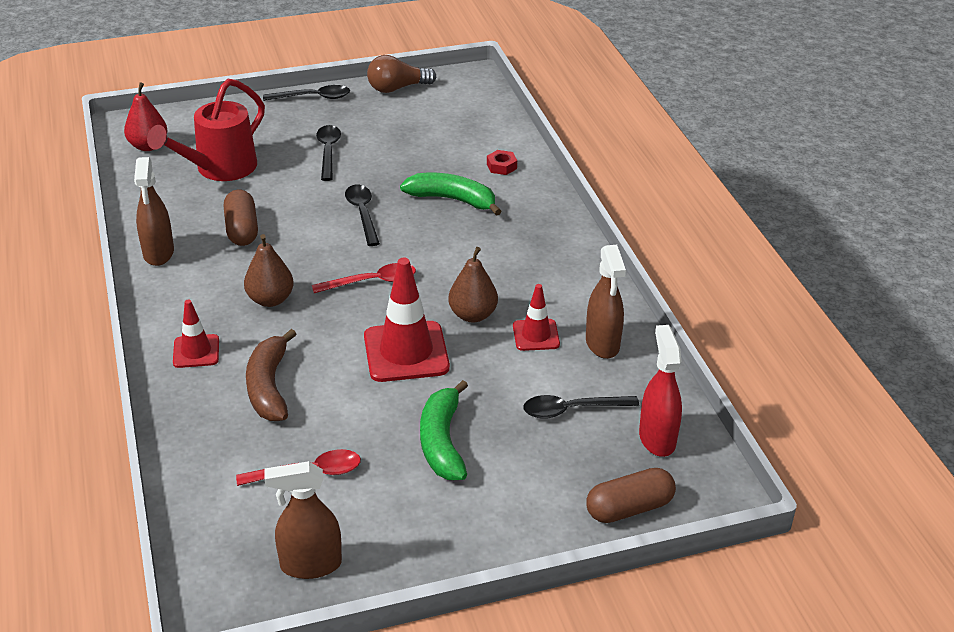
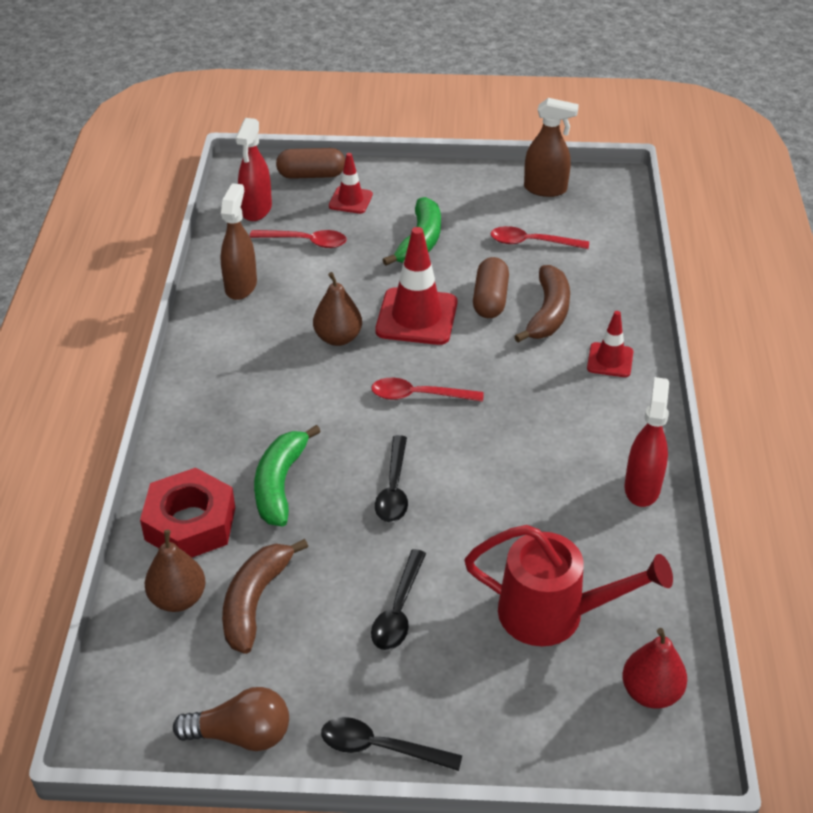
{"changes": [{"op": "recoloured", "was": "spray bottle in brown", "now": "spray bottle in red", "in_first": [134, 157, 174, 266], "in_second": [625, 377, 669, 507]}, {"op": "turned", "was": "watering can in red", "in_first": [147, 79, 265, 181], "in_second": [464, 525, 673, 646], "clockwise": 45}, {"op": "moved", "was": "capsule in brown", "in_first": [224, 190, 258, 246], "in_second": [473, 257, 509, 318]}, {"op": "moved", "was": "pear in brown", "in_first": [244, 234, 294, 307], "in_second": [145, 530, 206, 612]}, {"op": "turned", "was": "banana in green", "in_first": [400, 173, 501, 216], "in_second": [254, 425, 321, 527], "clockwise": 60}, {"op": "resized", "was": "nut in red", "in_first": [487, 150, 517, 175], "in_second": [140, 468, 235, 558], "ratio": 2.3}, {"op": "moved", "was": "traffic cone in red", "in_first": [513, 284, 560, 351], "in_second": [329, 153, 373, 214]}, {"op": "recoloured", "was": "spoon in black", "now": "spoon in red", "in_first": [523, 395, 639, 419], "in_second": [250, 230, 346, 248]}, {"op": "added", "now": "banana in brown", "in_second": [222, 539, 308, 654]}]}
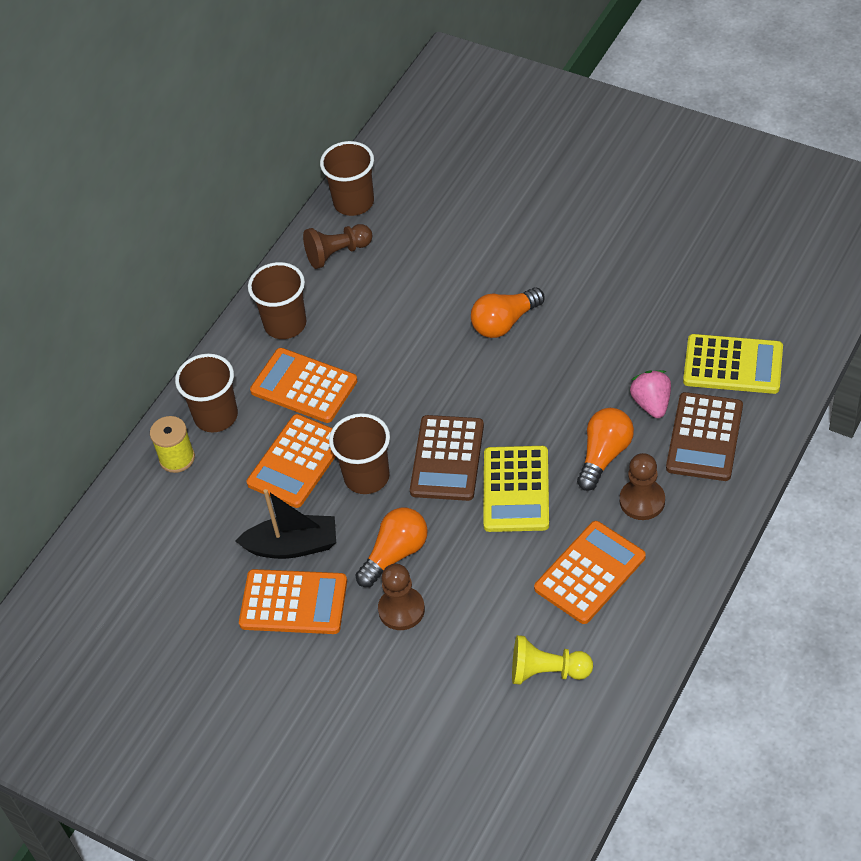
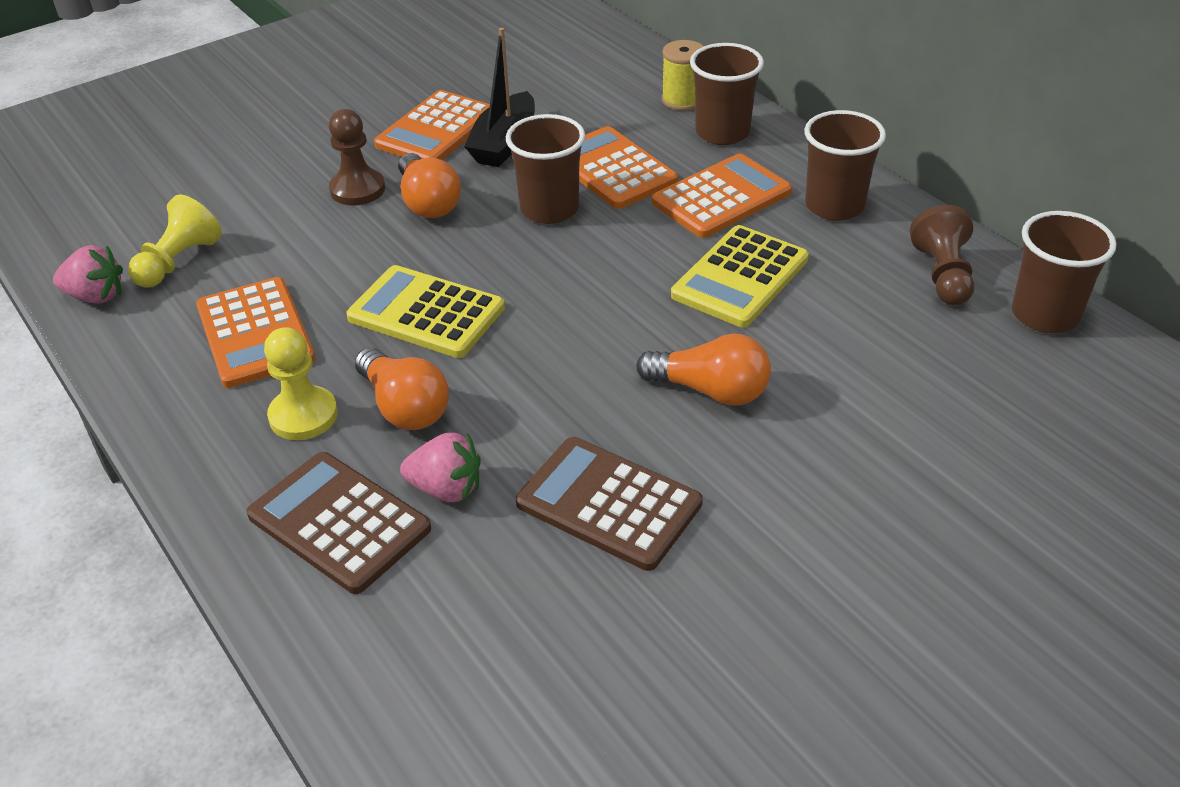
{"changes": [{"op": "moved", "was": "calculator in brown", "in_first": [410, 415, 484, 501], "in_second": [516, 437, 703, 571]}, {"op": "turned", "was": "light bulb in orange", "in_first": [471, 288, 544, 338], "in_second": [636, 334, 771, 406], "clockwise": 120}, {"op": "recoloured", "was": "pawn in brown", "now": "pawn in yellow", "in_first": [620, 453, 665, 520], "in_second": [264, 327, 338, 440]}, {"op": "moved", "was": "calculator in yellow", "in_first": [683, 334, 783, 394], "in_second": [671, 225, 809, 327]}, {"op": "added", "now": "strawberry in pink", "in_second": [53, 245, 123, 304]}]}
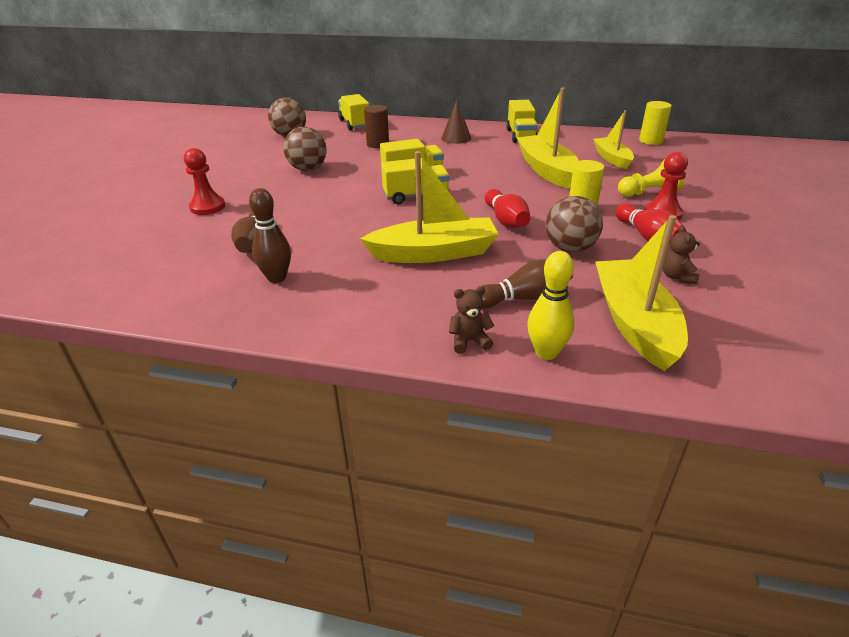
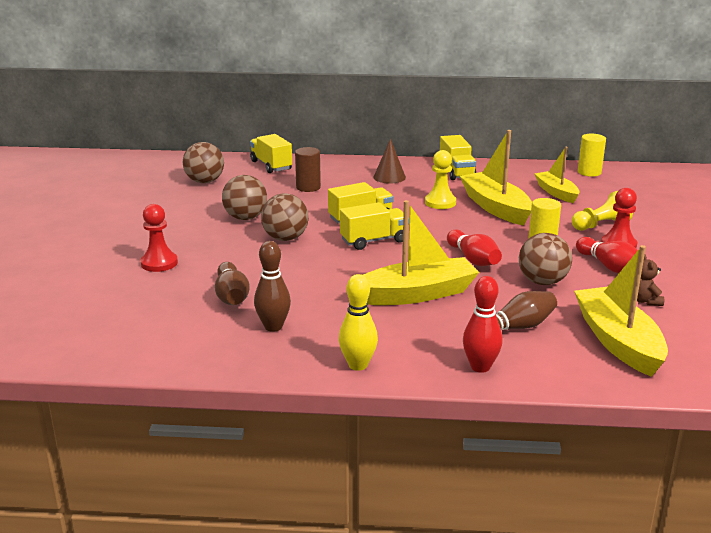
{"changes": [{"op": "replaced", "was": "teddy bear in brown", "now": "bowling pin in red", "in_first": [449, 286, 494, 354], "in_second": [463, 276, 503, 373]}, {"op": "moved", "was": "bowling pin in yellow", "in_first": [527, 251, 574, 360], "in_second": [339, 274, 378, 371]}, {"op": "added", "now": "ball in brown", "in_second": [261, 193, 309, 241]}, {"op": "added", "now": "pawn in yellow", "in_second": [425, 150, 456, 209]}]}
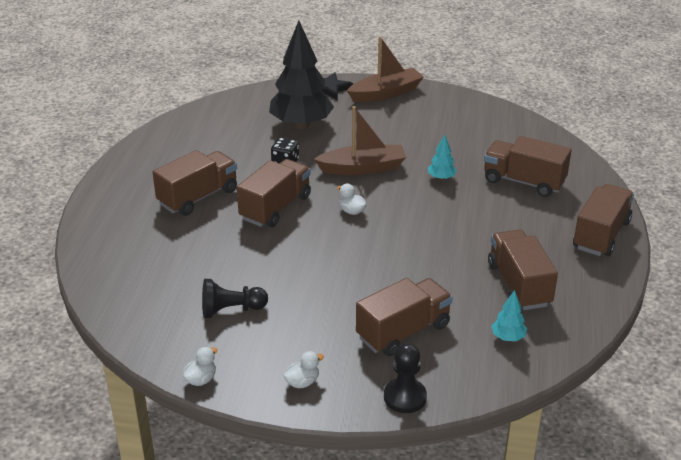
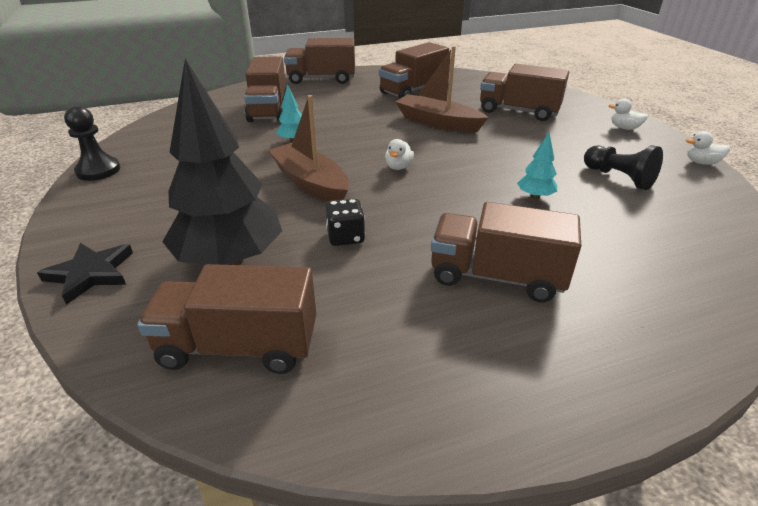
{"changes": [{"op": "moved", "was": "truck in brown", "in_first": [237, 159, 311, 227], "in_second": [137, 264, 316, 374]}, {"op": "moved", "was": "boat in brown", "in_first": [347, 36, 424, 102], "in_second": [395, 46, 489, 132]}, {"op": "moved", "was": "pawn in black", "in_first": [384, 343, 427, 413], "in_second": [64, 106, 120, 181]}, {"op": "moved", "was": "tree in turquoise", "in_first": [491, 290, 527, 341], "in_second": [517, 133, 557, 199]}]}
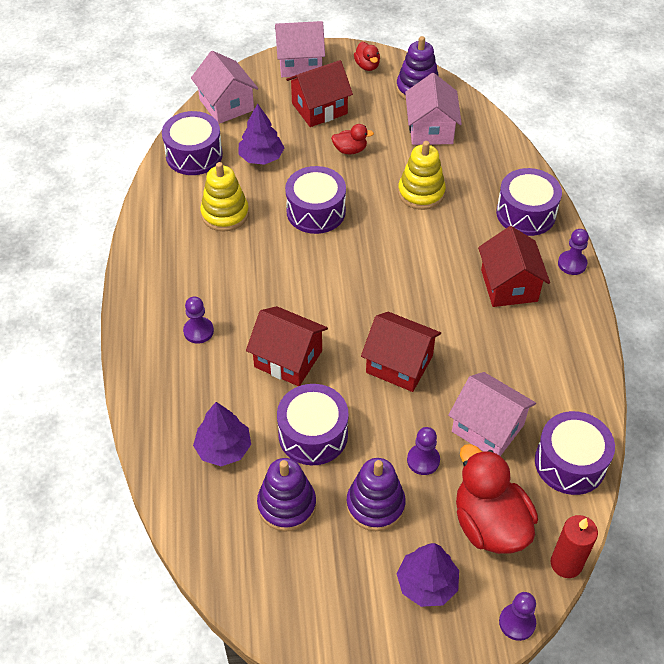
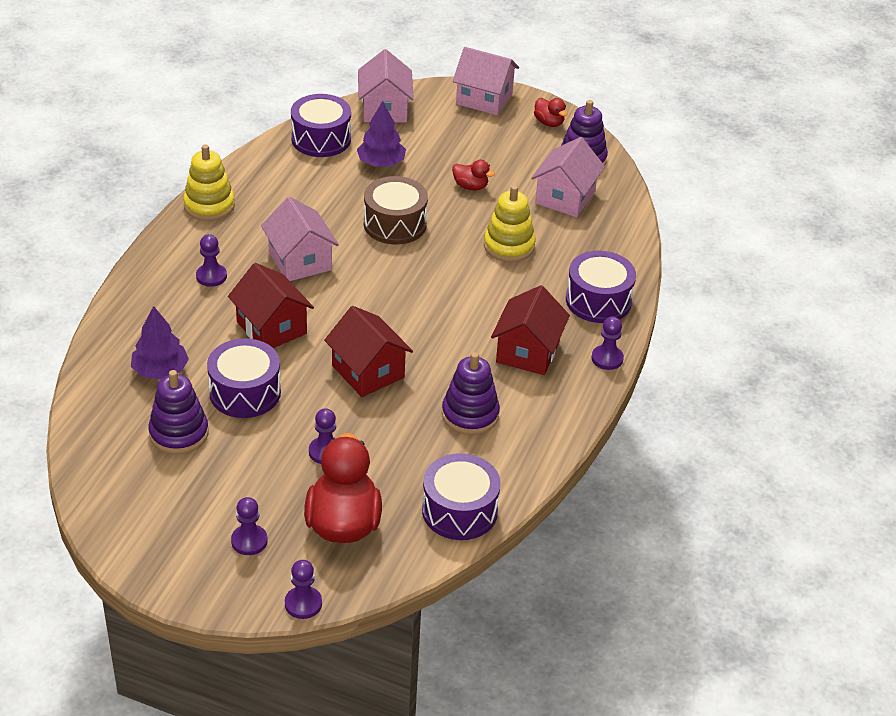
{"changes": [{"op": "moved", "was": "stacking toy in yellow", "in_first": [200, 162, 249, 232], "in_second": [183, 144, 235, 221]}, {"op": "recoloured", "was": "drum in purple", "now": "drum in brown", "in_first": [285, 166, 346, 234], "in_second": [364, 176, 428, 245]}, {"op": "removed", "was": "house in red", "in_first": [286, 60, 353, 127]}, {"op": "moved", "was": "stacking toy in purple", "in_first": [346, 458, 406, 531], "in_second": [442, 352, 500, 435]}, {"op": "turned", "was": "duck in red", "in_first": [354, 42, 380, 71], "in_second": [534, 98, 568, 127], "clockwise": -45}, {"op": "replaced", "was": "tree in purple", "now": "pawn in purple", "in_first": [397, 543, 459, 607], "in_second": [231, 497, 268, 555]}, {"op": "moved", "was": "house in pink", "in_first": [448, 372, 536, 456], "in_second": [261, 197, 339, 281]}, {"op": "removed", "was": "candle in red", "in_first": [551, 515, 598, 578]}]}
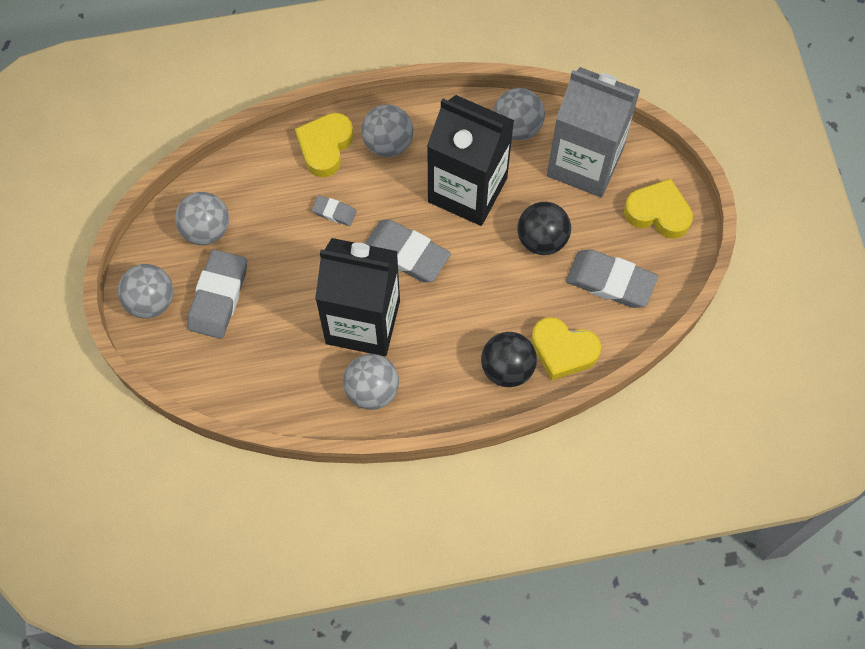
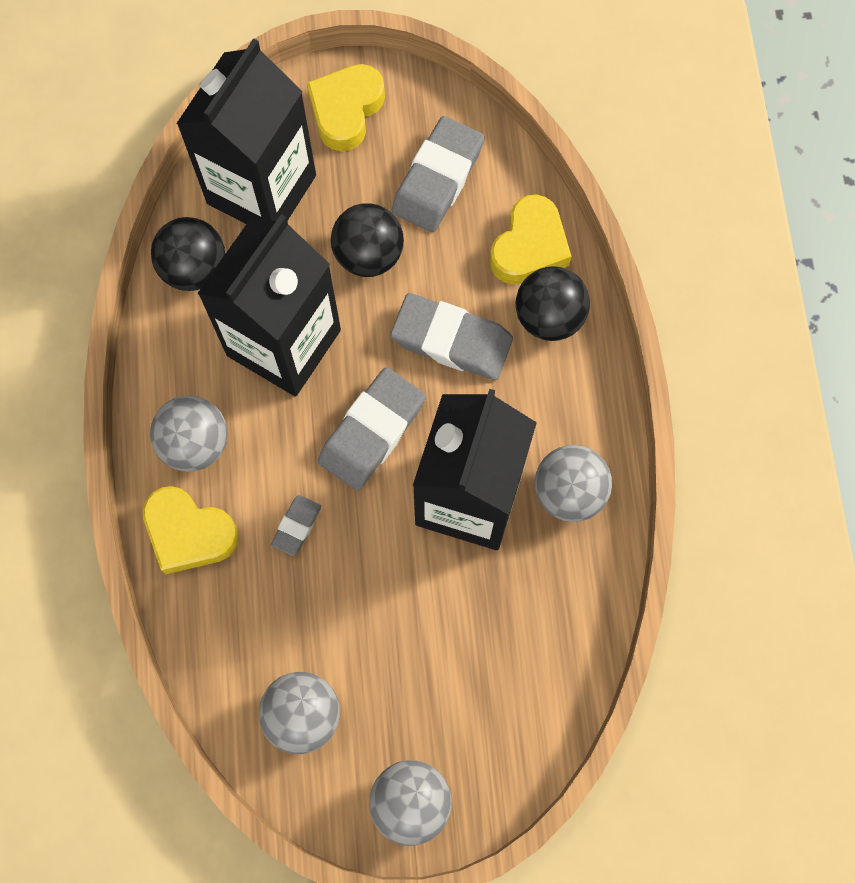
{"changes": [{"op": "moved", "was": "eraser in grey", "in_first": [187, 249, 247, 339], "in_second": [390, 293, 513, 380]}, {"op": "recoloured", "was": "ball in grey", "now": "ball in black", "in_first": [493, 88, 545, 140], "in_second": [151, 217, 225, 291]}, {"op": "recoloured", "was": "carton in grey", "now": "carton in black", "in_first": [547, 67, 640, 197], "in_second": [176, 38, 316, 224]}]}
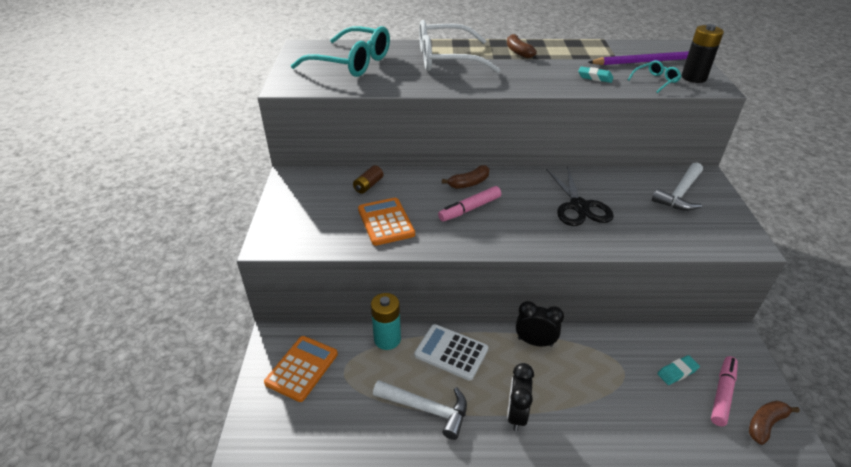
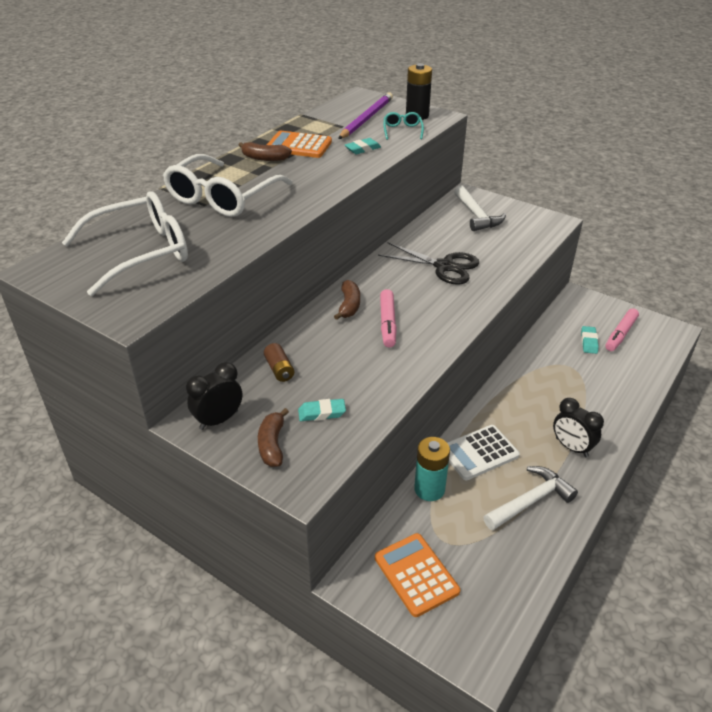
{"changes": [{"op": "recoloured", "was": "glasses in turquoise", "now": "glasses in white", "in_first": [291, 26, 390, 77], "in_second": [62, 191, 188, 296]}, {"op": "moved", "was": "calculator in orange", "in_first": [358, 198, 415, 246], "in_second": [267, 131, 332, 158]}, {"op": "moved", "was": "clock in black", "in_first": [516, 301, 564, 347], "in_second": [186, 362, 242, 430]}, {"op": "turned", "was": "marker in pink", "in_first": [711, 356, 738, 426], "in_second": [605, 308, 639, 351], "clockwise": -120}, {"op": "moved", "was": "banana in brown", "in_first": [749, 400, 800, 445], "in_second": [258, 408, 289, 467]}, {"op": "added", "now": "eraser in turquoise", "in_second": [298, 399, 346, 421]}]}
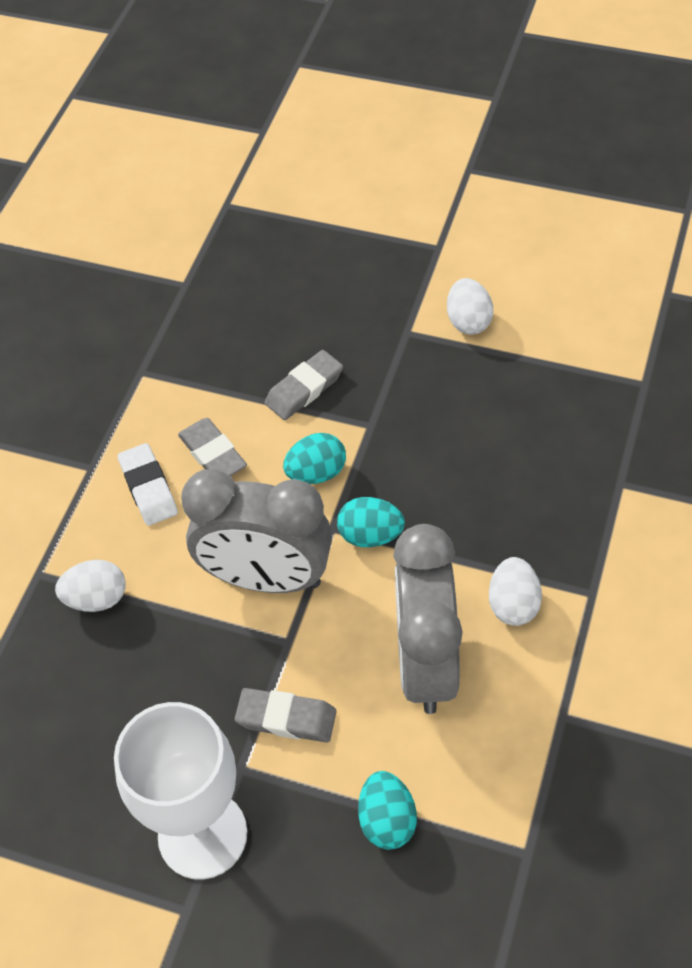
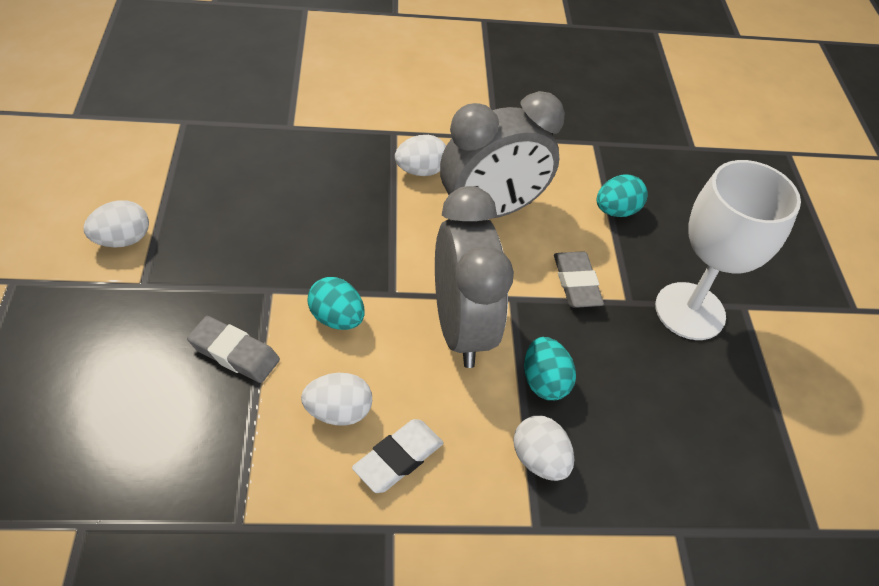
{"changes": [{"op": "replaced", "was": "eraser in grey", "now": "egg in white", "in_first": [178, 418, 247, 476], "in_second": [301, 373, 372, 426]}, {"op": "moved", "was": "egg in turquoise", "in_first": [337, 497, 405, 547], "in_second": [524, 337, 576, 400]}]}
